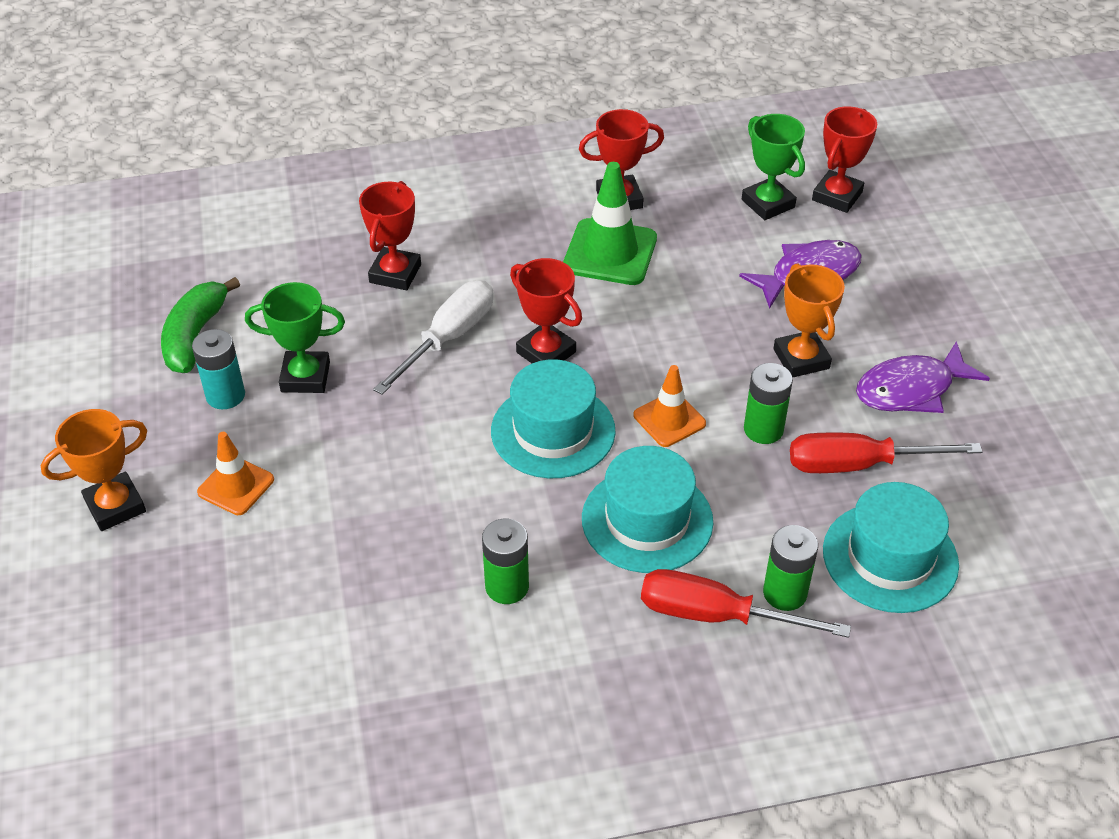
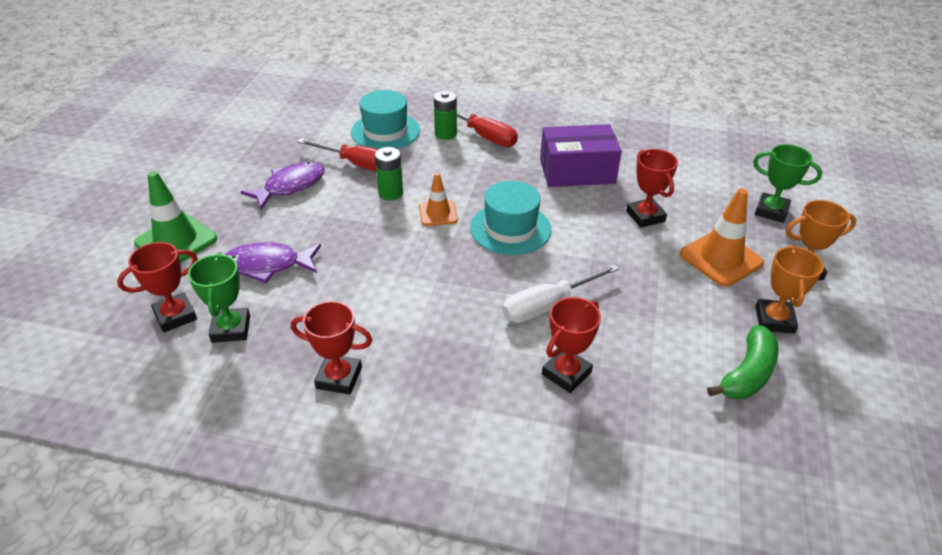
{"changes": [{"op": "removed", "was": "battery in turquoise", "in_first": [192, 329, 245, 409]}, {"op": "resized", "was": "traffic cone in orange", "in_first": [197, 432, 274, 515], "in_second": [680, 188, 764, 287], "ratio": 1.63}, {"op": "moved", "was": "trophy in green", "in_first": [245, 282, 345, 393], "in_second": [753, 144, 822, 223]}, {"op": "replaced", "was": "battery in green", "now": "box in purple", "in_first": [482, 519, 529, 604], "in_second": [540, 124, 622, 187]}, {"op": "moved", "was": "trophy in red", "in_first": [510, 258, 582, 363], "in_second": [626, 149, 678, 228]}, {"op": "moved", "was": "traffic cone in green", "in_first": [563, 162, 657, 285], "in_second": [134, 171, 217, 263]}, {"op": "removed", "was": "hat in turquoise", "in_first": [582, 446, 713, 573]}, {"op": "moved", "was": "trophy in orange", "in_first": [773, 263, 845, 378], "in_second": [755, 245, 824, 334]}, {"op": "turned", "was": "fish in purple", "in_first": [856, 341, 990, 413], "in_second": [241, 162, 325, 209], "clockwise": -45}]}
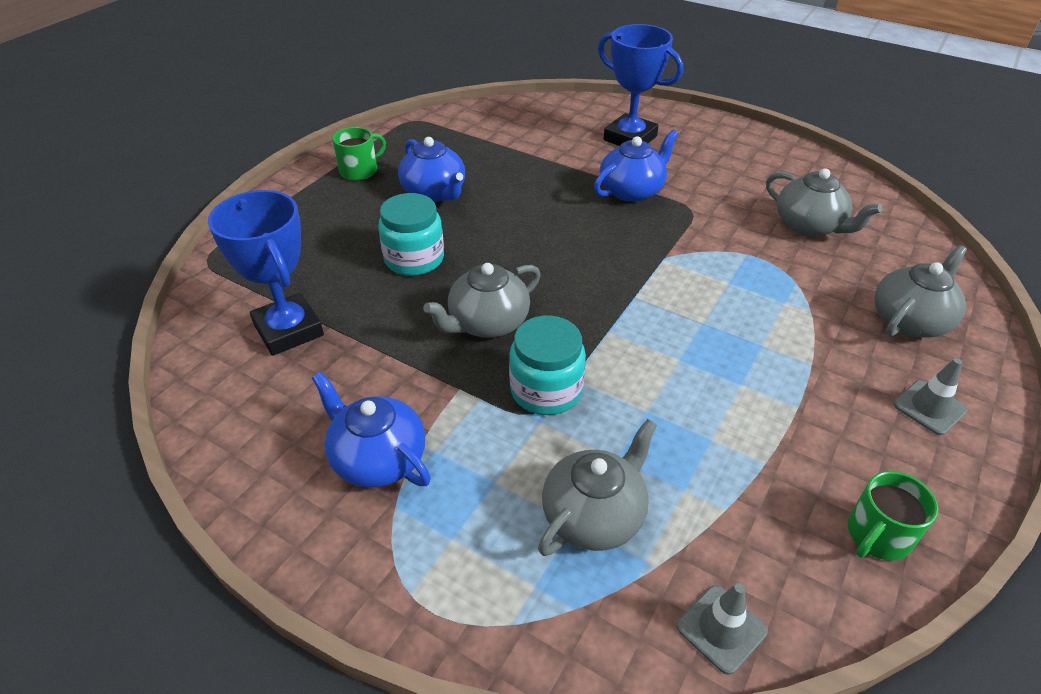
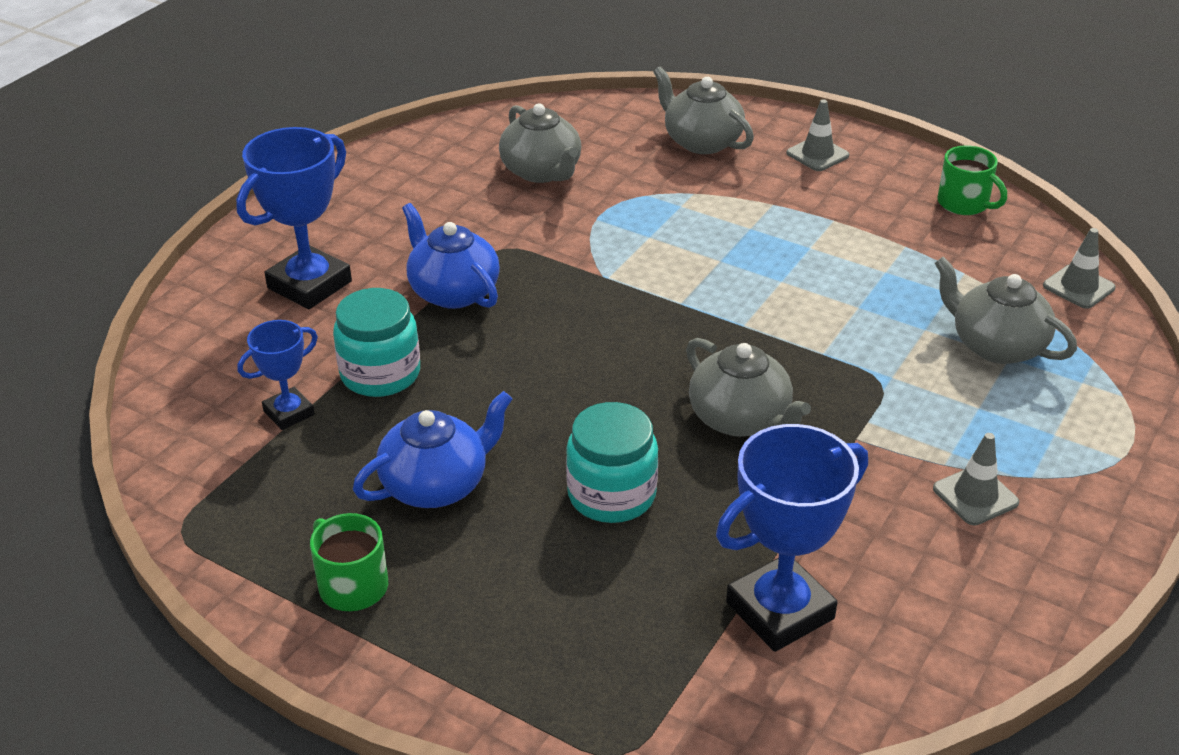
{"changes": [{"op": "replaced", "was": "teapot in blue", "now": "traffic cone in grey", "in_first": [312, 372, 431, 488], "in_second": [933, 433, 1019, 526]}, {"op": "moved", "was": "jar in turquoise", "in_first": [509, 316, 586, 415], "in_second": [333, 288, 420, 397]}, {"op": "turned", "was": "teapot in grey", "in_first": [766, 168, 882, 237], "in_second": [499, 103, 581, 183], "clockwise": 105}, {"op": "added", "now": "trophy in blue", "in_second": [237, 320, 318, 430]}]}
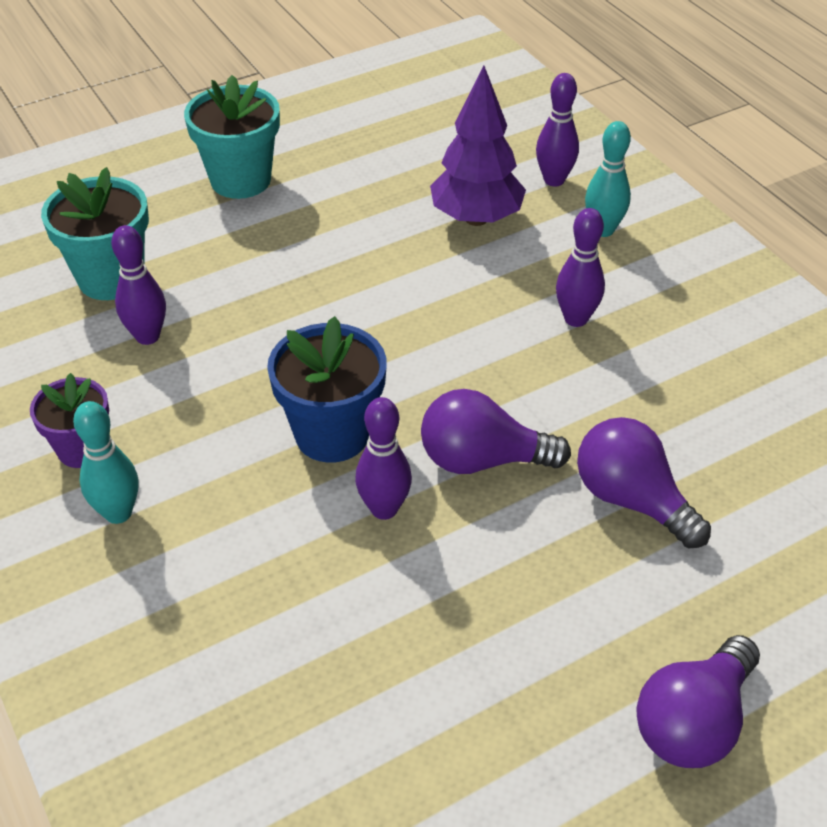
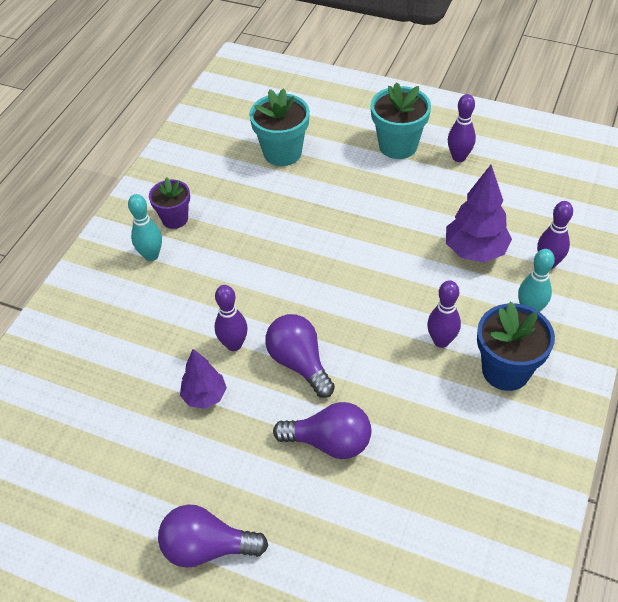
{"changes": [{"op": "moved", "was": "bowling pin in purple", "in_first": [111, 225, 166, 345], "in_second": [448, 94, 476, 162]}, {"op": "moved", "was": "flower pot in blue", "in_first": [267, 316, 386, 463], "in_second": [477, 301, 555, 391]}, {"op": "turned", "was": "light bulb in purple", "in_first": [577, 417, 711, 548], "in_second": [273, 402, 371, 459], "clockwise": 90}, {"op": "added", "now": "tree in purple", "in_second": [180, 349, 227, 409]}]}
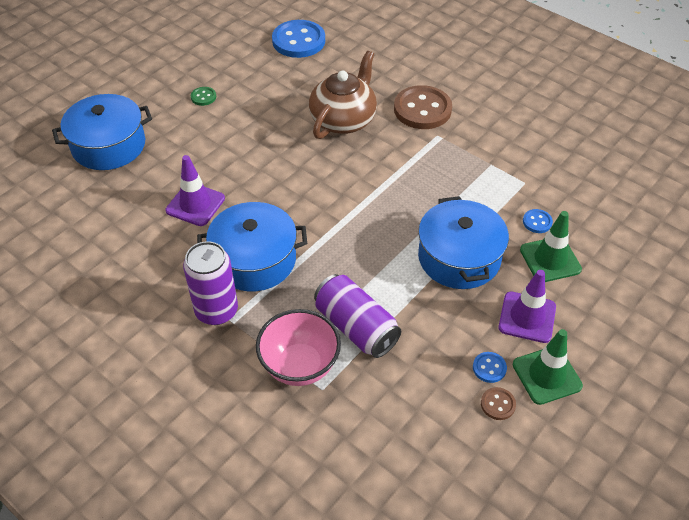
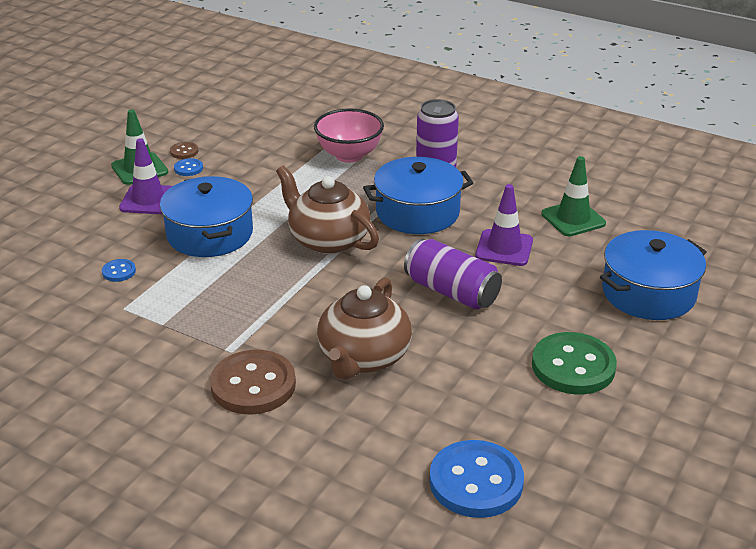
{"changes": [{"op": "resized", "was": "button in green", "in_first": [191, 87, 216, 106], "in_second": [532, 332, 617, 394], "ratio": 2.25}, {"op": "moved", "was": "can in purple", "in_first": [314, 274, 401, 358], "in_second": [404, 239, 502, 310]}, {"op": "moved", "was": "traffic cone in green", "in_first": [520, 211, 582, 282], "in_second": [541, 156, 606, 236]}, {"op": "added", "now": "teapot in brown", "in_second": [276, 166, 379, 254]}]}
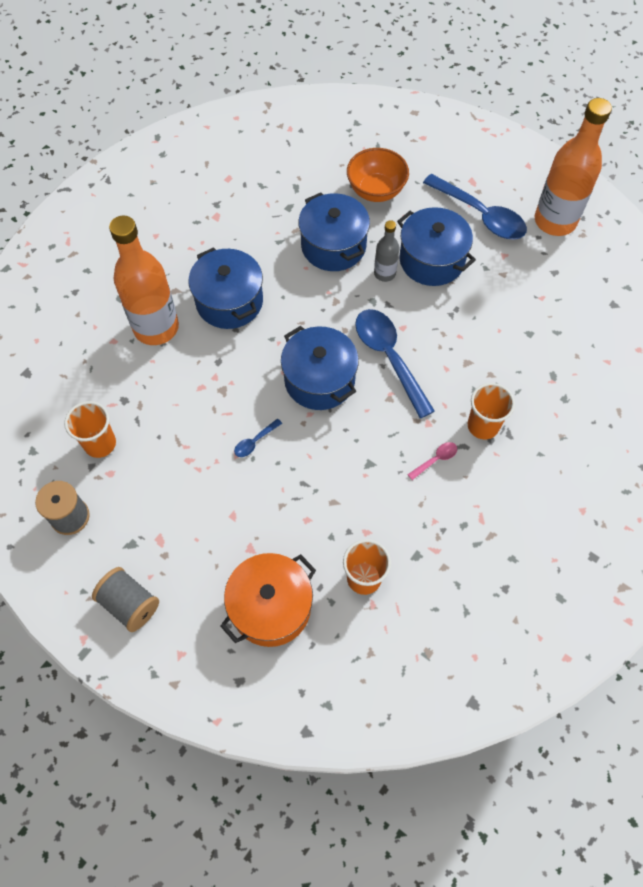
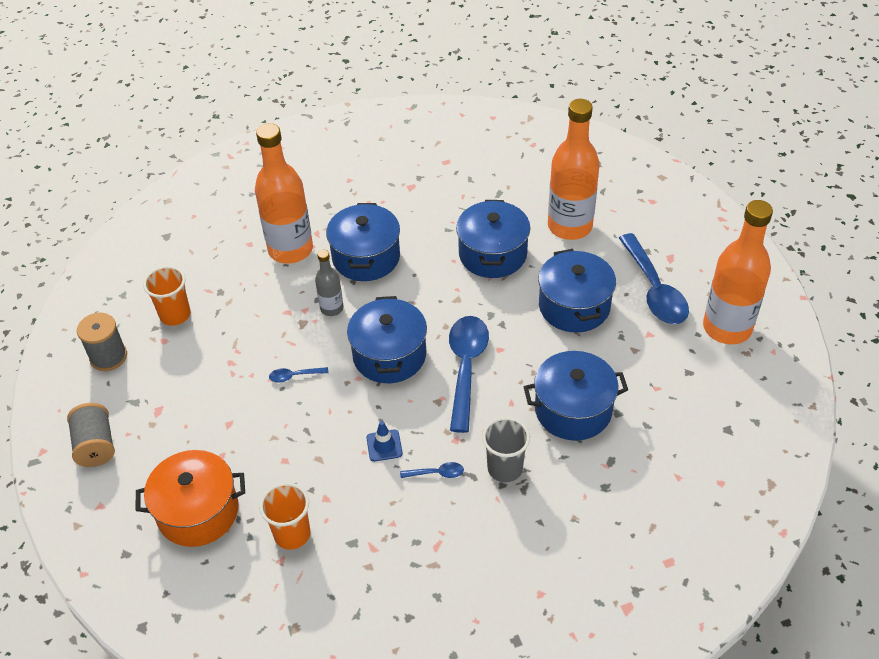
{"changes": [{"op": "replaced", "was": "bowl in orange", "now": "bottle in orange", "in_first": [347, 148, 409, 202], "in_second": [548, 99, 600, 240]}, {"op": "moved", "was": "bottle in grey", "in_first": [374, 220, 399, 282], "in_second": [315, 250, 344, 316]}, {"op": "recoloured", "was": "spoon in pink", "now": "spoon in blue", "in_first": [407, 442, 457, 480], "in_second": [400, 462, 464, 478]}, {"op": "recoloured", "was": "cup in orange", "now": "cup in grey", "in_first": [467, 383, 515, 439], "in_second": [482, 417, 530, 482]}, {"op": "added", "now": "traffic cone in blue", "in_second": [366, 421, 403, 462]}, {"op": "added", "now": "pot in blue", "in_second": [524, 351, 628, 441]}]}
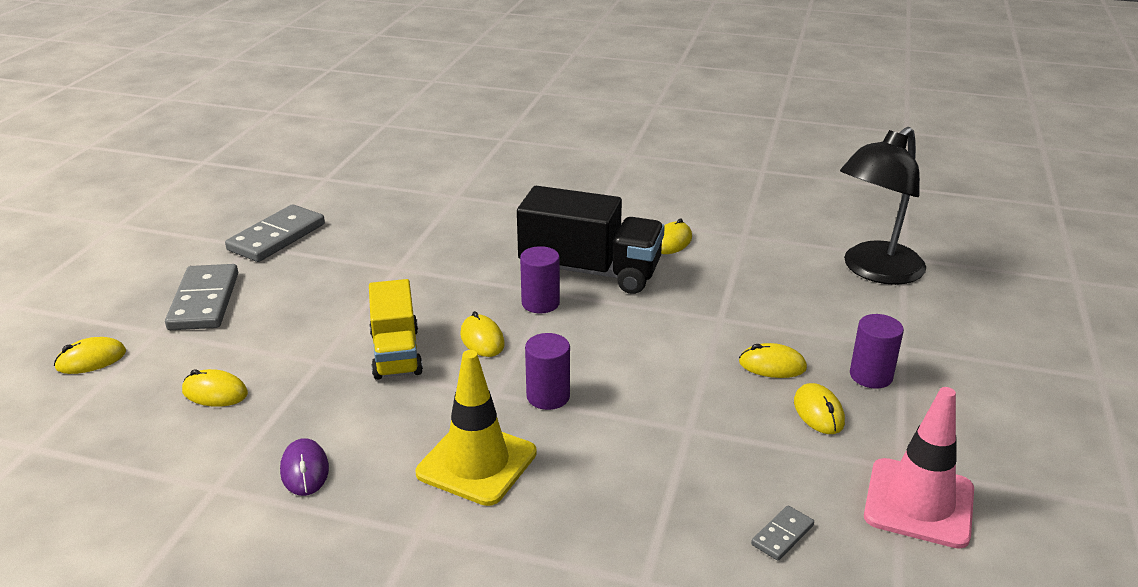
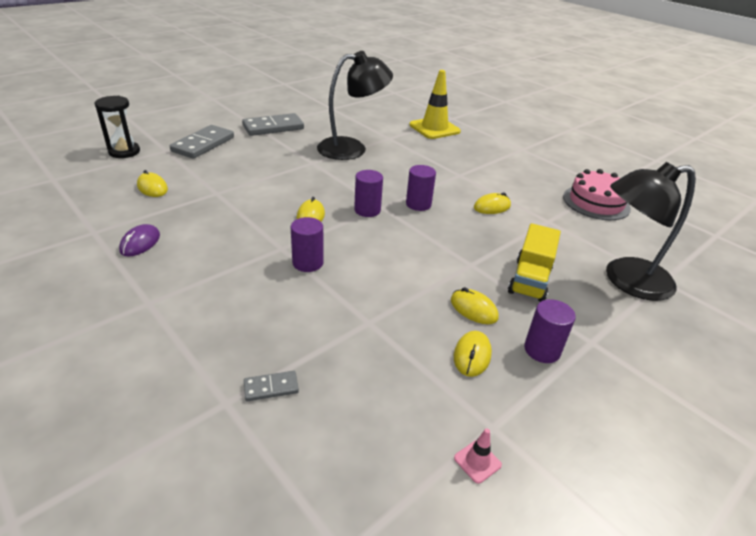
{"changes": [{"op": "replaced", "was": "mouse in yellow", "now": "hourglass in black", "in_first": [54, 337, 126, 374], "in_second": [95, 96, 140, 158]}, {"op": "moved", "was": "truck in yellow", "in_first": [369, 279, 423, 380], "in_second": [508, 223, 561, 302]}, {"op": "moved", "was": "traffic cone in yellow", "in_first": [416, 350, 537, 506], "in_second": [409, 70, 461, 139]}, {"op": "replaced", "was": "truck in black", "now": "cylinder in purple", "in_first": [517, 186, 665, 294], "in_second": [406, 165, 436, 211]}, {"op": "moved", "was": "domino in grey", "in_first": [751, 505, 814, 561], "in_second": [244, 371, 299, 401]}, {"op": "resized", "was": "traffic cone in pink", "in_first": [864, 387, 974, 549], "in_second": [454, 428, 502, 484], "ratio": 0.4}, {"op": "added", "now": "lamp in black", "in_second": [317, 51, 393, 160]}, {"op": "added", "now": "cake in pink", "in_second": [563, 169, 631, 220]}]}
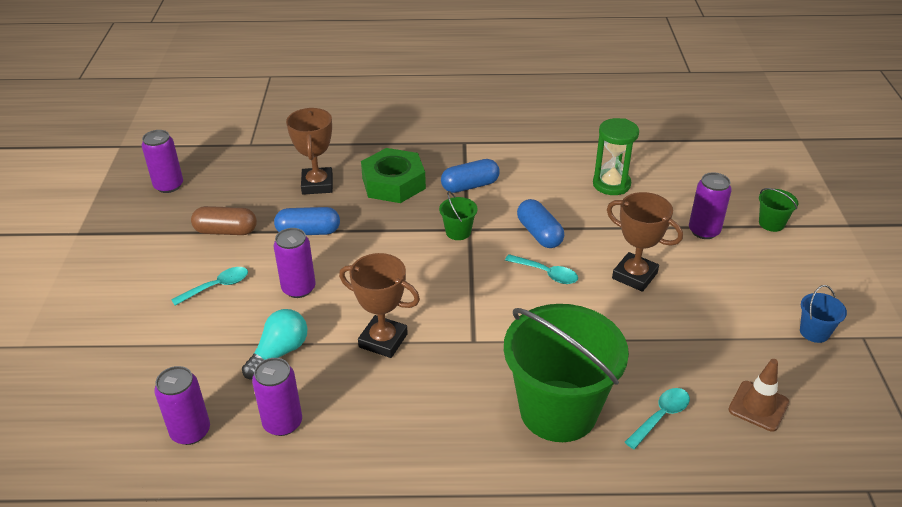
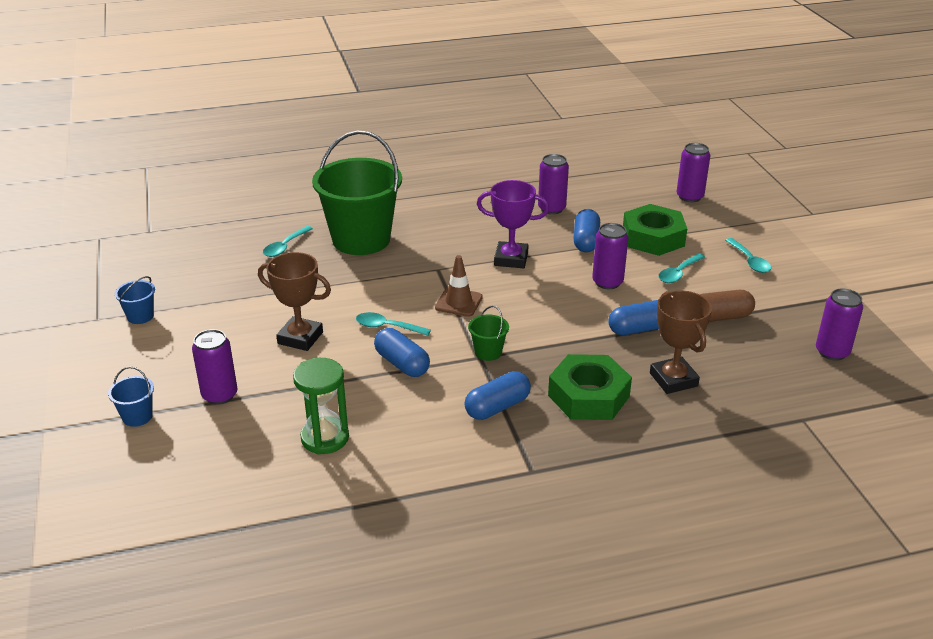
{"changes": [{"op": "moved", "was": "can in purple", "in_first": [154, 366, 210, 445], "in_second": [677, 143, 710, 202]}, {"op": "replaced", "was": "light bulb in turquoise", "now": "capsule in blue", "in_first": [242, 309, 307, 379], "in_second": [573, 209, 600, 252]}, {"op": "recoloured", "was": "trophy in brown", "now": "trophy in purple", "in_first": [339, 253, 420, 358], "in_second": [477, 180, 549, 268]}, {"op": "moved", "was": "traffic cone in brown", "in_first": [728, 359, 789, 432], "in_second": [435, 255, 483, 317]}, {"op": "recoloured", "was": "bucket in green", "now": "bucket in blue", "in_first": [759, 188, 798, 232], "in_second": [108, 366, 154, 427]}, {"op": "added", "now": "nut in green", "in_second": [623, 204, 687, 256]}, {"op": "added", "now": "spoon in turquoise", "in_second": [725, 238, 771, 273]}]}
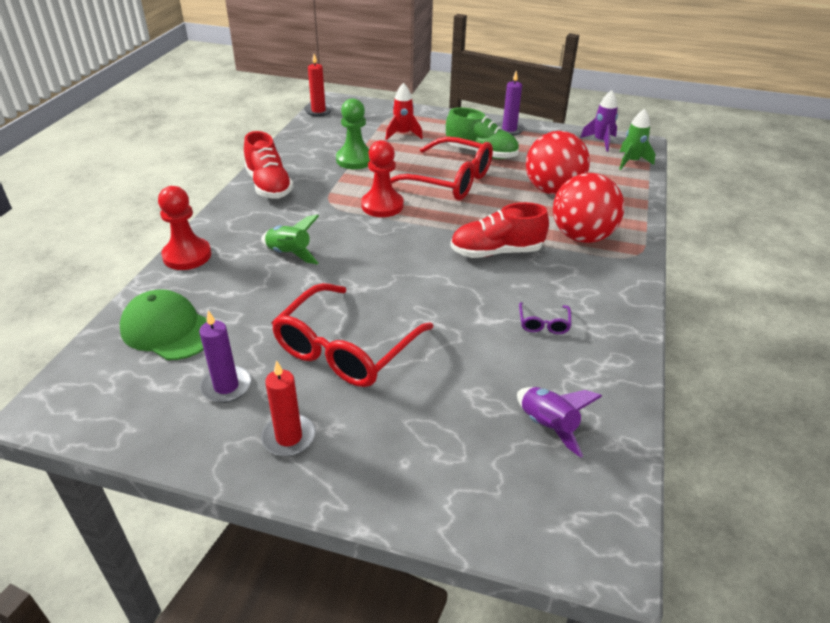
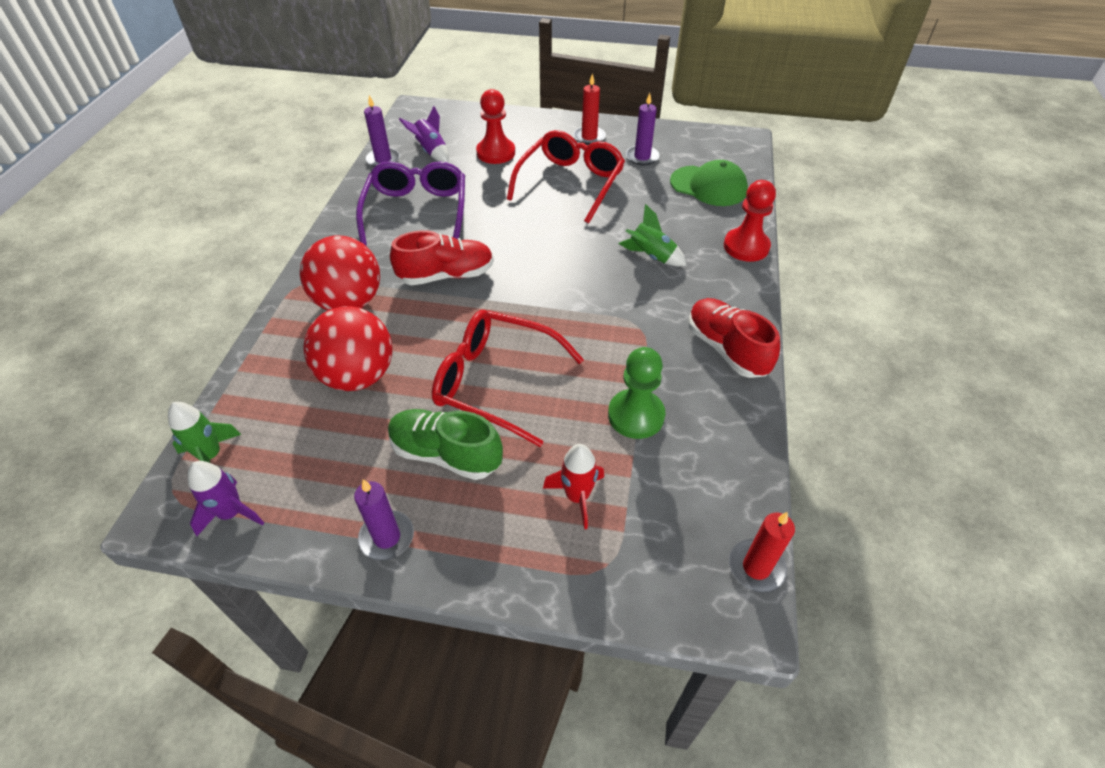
{"changes": [{"op": "moved", "was": "pawn in red", "in_first": [361, 140, 403, 217], "in_second": [476, 89, 515, 164]}, {"op": "resized", "was": "glasses in purple", "in_first": [519, 302, 571, 334], "in_second": [356, 161, 465, 245], "ratio": 2.43}, {"op": "added", "now": "candle in purple", "in_second": [364, 95, 400, 167]}]}
